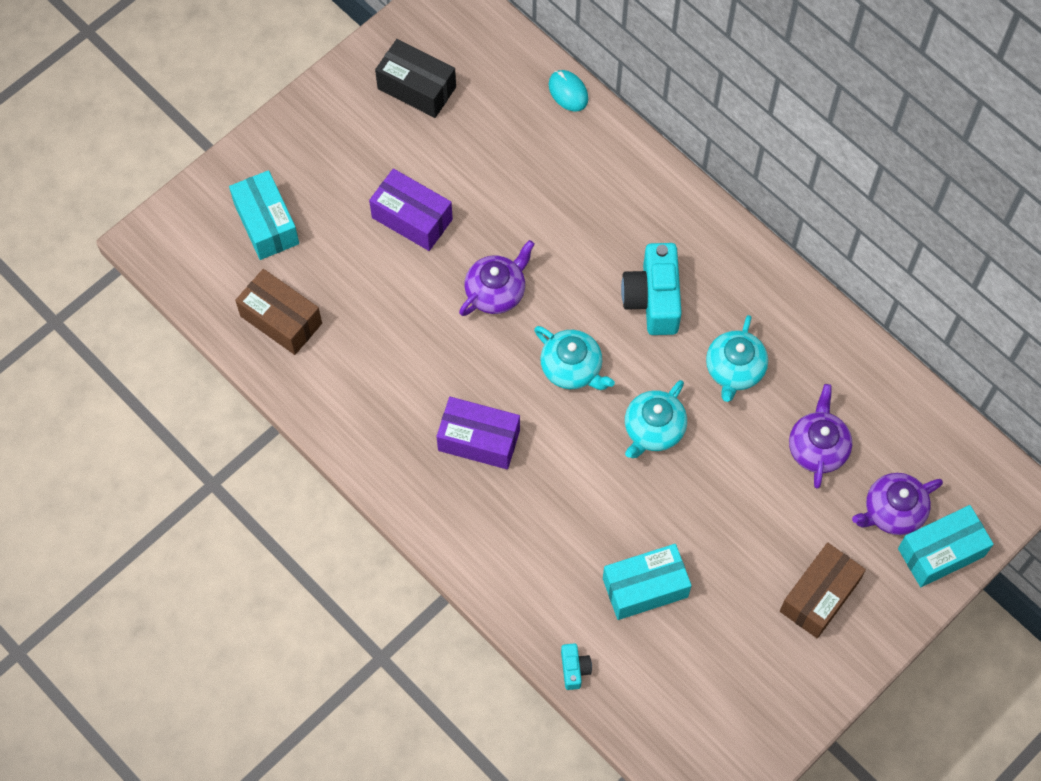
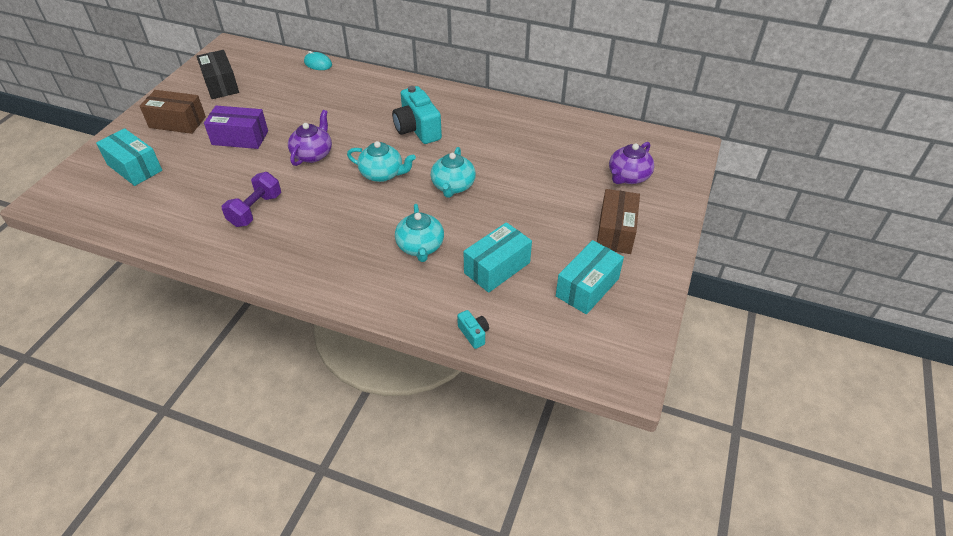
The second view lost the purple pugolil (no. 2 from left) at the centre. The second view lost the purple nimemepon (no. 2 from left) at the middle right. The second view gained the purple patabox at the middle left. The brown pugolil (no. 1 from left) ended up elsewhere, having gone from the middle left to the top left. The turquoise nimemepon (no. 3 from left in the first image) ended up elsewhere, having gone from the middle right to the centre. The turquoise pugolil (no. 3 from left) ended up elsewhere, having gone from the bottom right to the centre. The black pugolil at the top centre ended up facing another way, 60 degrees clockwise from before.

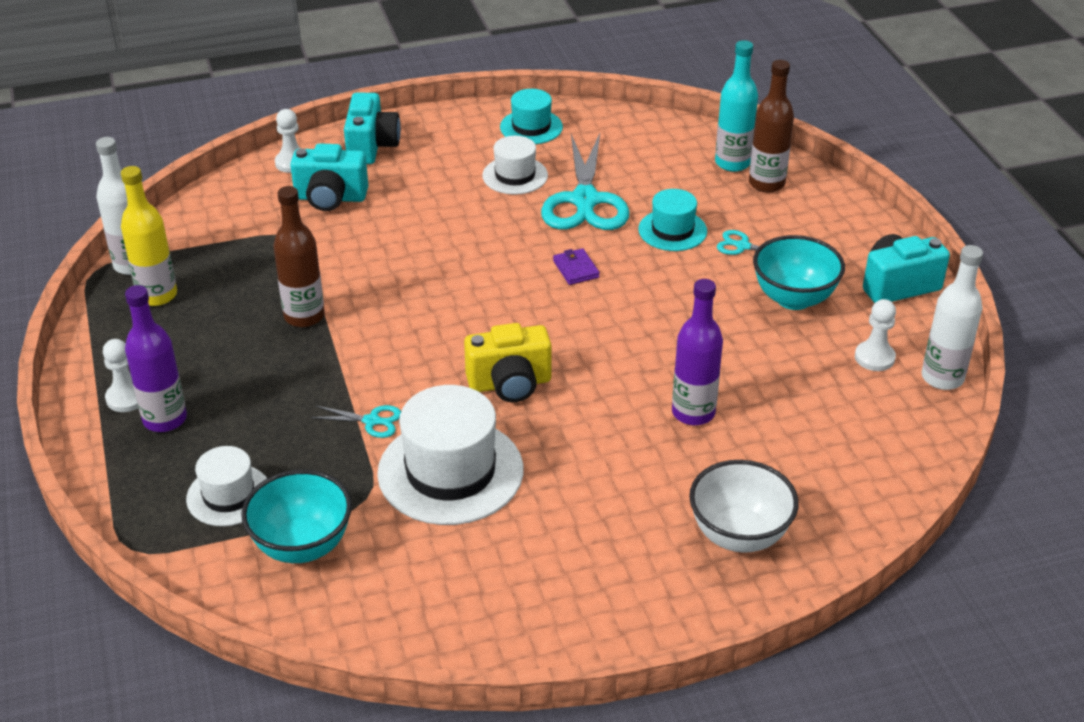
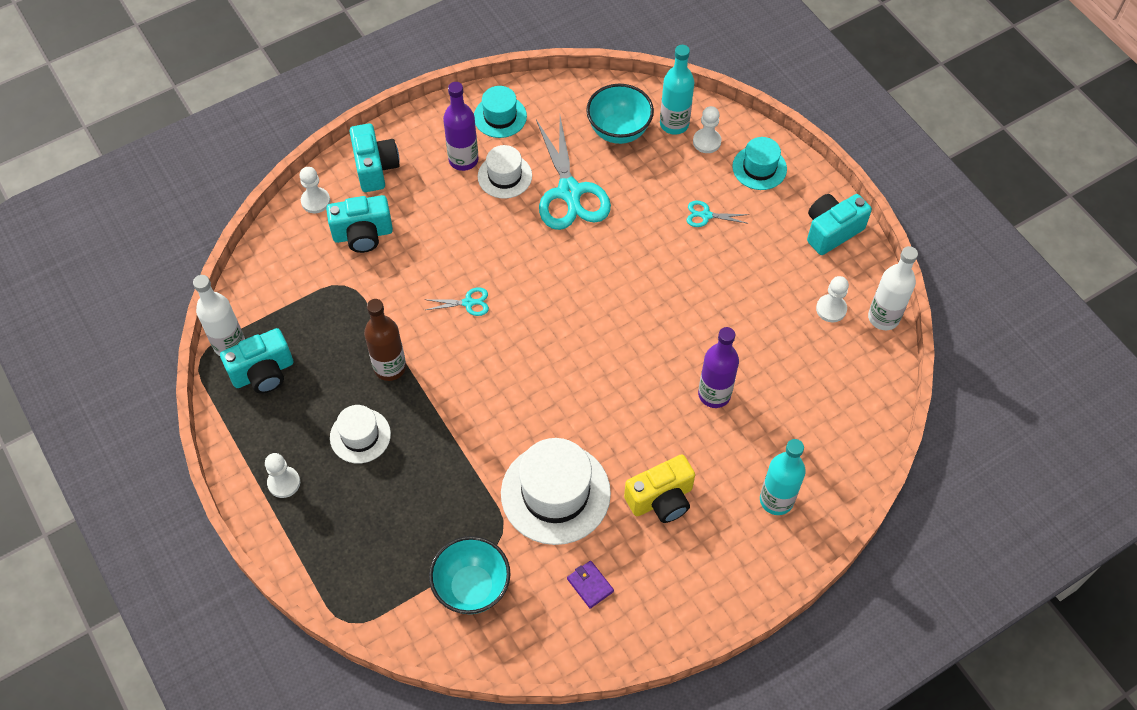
The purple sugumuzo (no. 1 from left) ended up elsewhere, having gone from the middle left to the top centre. The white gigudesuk (no. 1 from left) ended up elsewhere, having gone from the bottom left to the middle left. The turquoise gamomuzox (no. 1 from left) ended up elsewhere, having gone from the middle left to the centre. The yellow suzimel ended up elsewhere, having gone from the centre to the bottom centre. The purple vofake ended up elsewhere, having gone from the centre to the bottom centre. The turquoise gigudesuk (no. 2 from left) ended up elsewhere, having gone from the top centre to the top right. The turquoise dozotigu (no. 2 from left) ended up elsewhere, having gone from the middle right to the top centre. Where the yellow sugumuzo stood at the top left, the turquoise suzimel (no. 1 from left) came to stand at the middle left. Where the white dozotigu stood at the bottom right, the turquoise sugumuzo (no. 2 from left) came to stand at the bottom right. Where the brown sugumuzo (no. 2 from left) stood at the top right, the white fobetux (no. 3 from left) came to stand at the top centre.

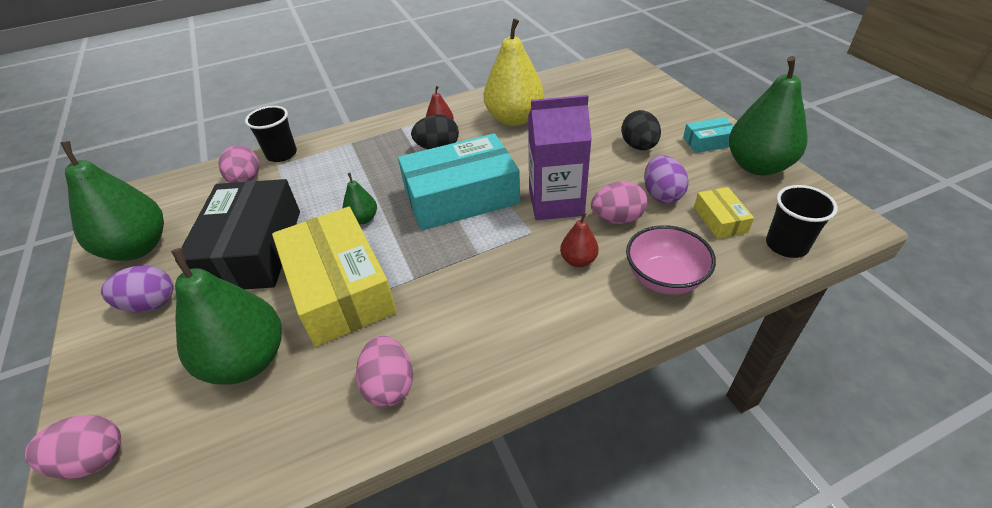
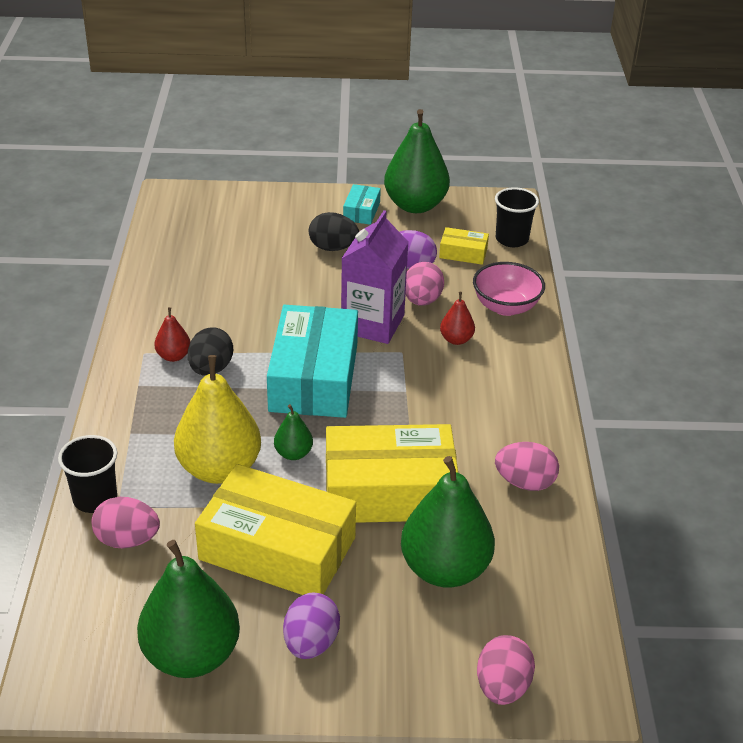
The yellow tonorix ended up elsewhere, having gone from the top centre to the middle left. What was the black pugolil at the middle left turned into the yellow pugolil (no. 1 from left) at the bottom centre.

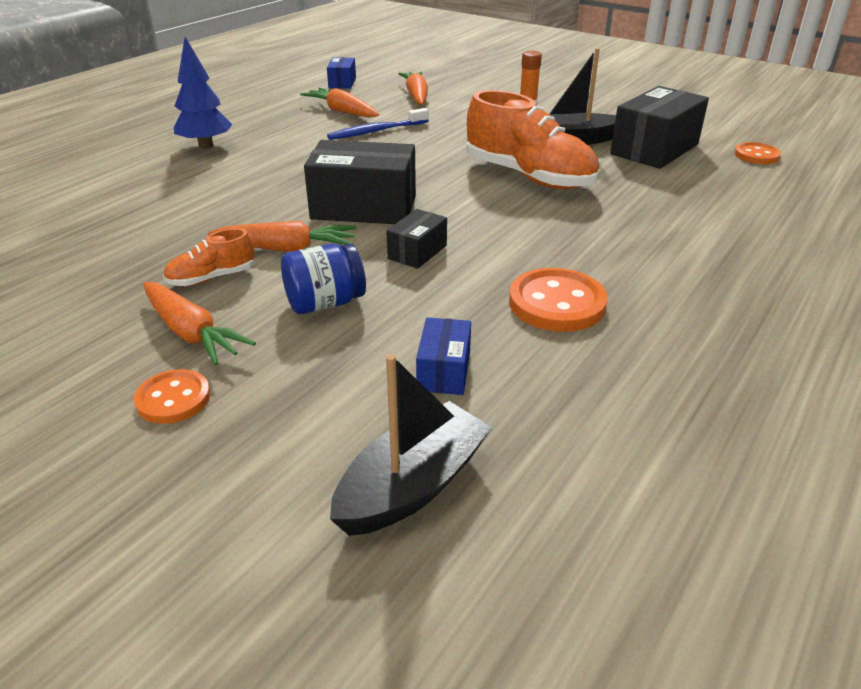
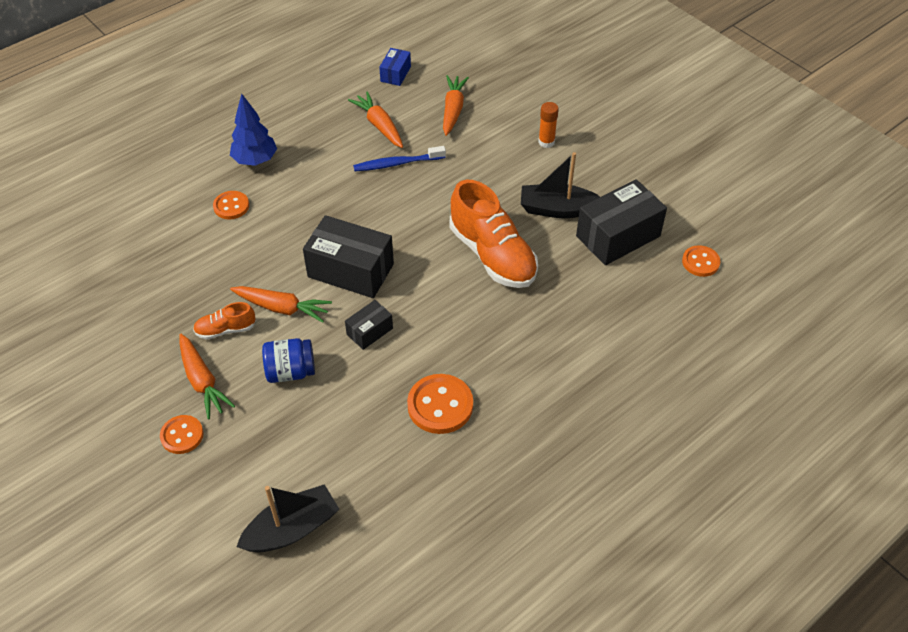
The second view lost the blue pugolil (no. 2 from left) at the centre. The second view gained the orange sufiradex (no. 2 from left) at the top left.

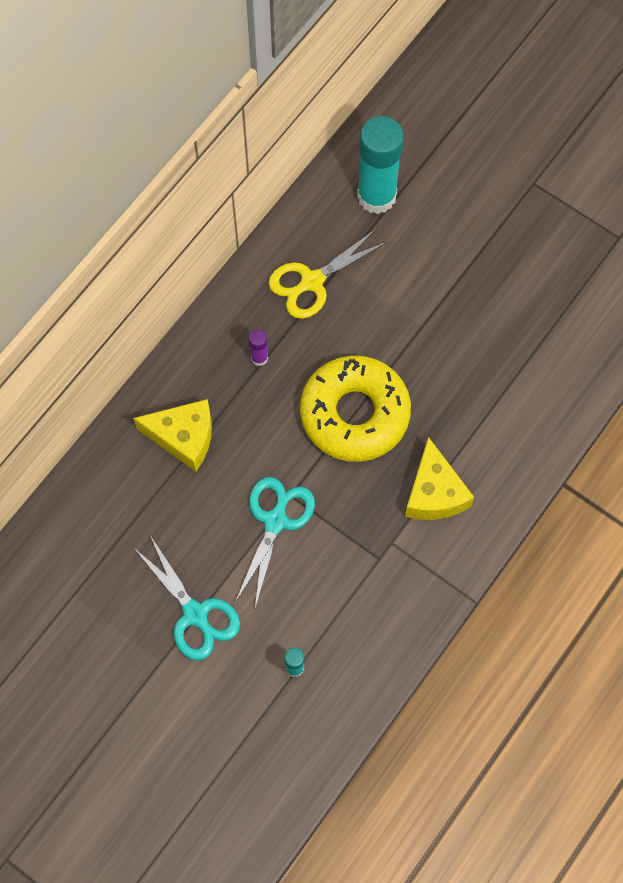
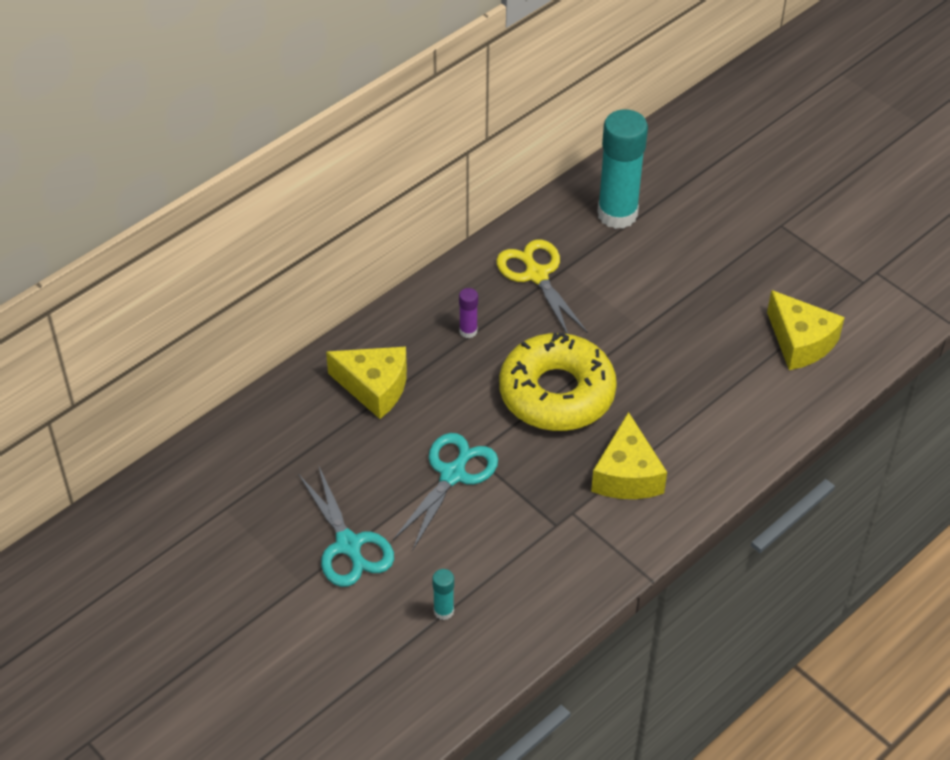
The second view gained the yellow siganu (no. 3 from left) at the middle right. The yellow gamomuzox at the top centre ended up facing another way, 90 degrees clockwise from before.

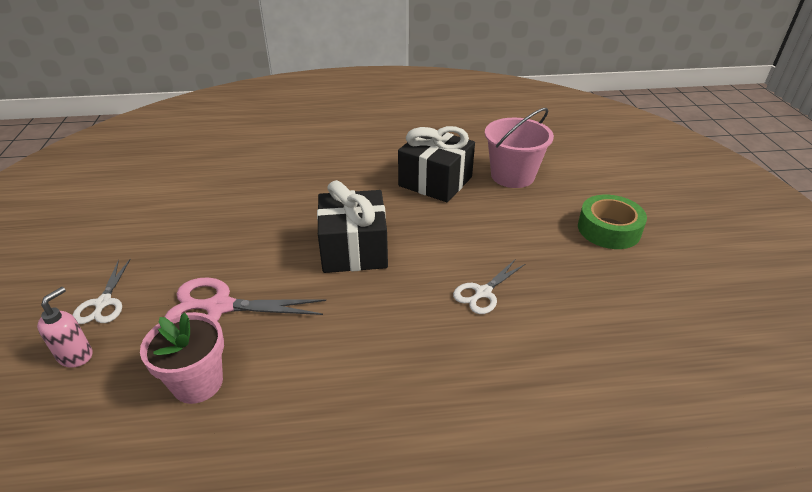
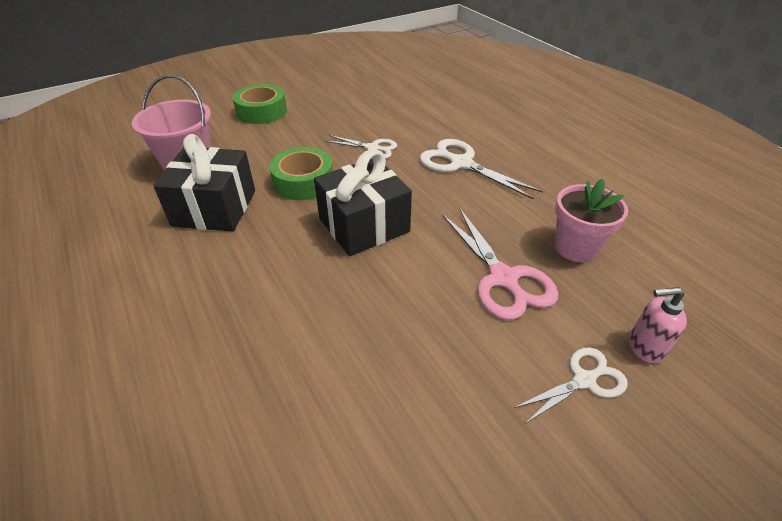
The second view gained the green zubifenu (no. 2 from left) at the top centre. The second view gained the white gamomuzox (no. 2 from left) at the top centre.

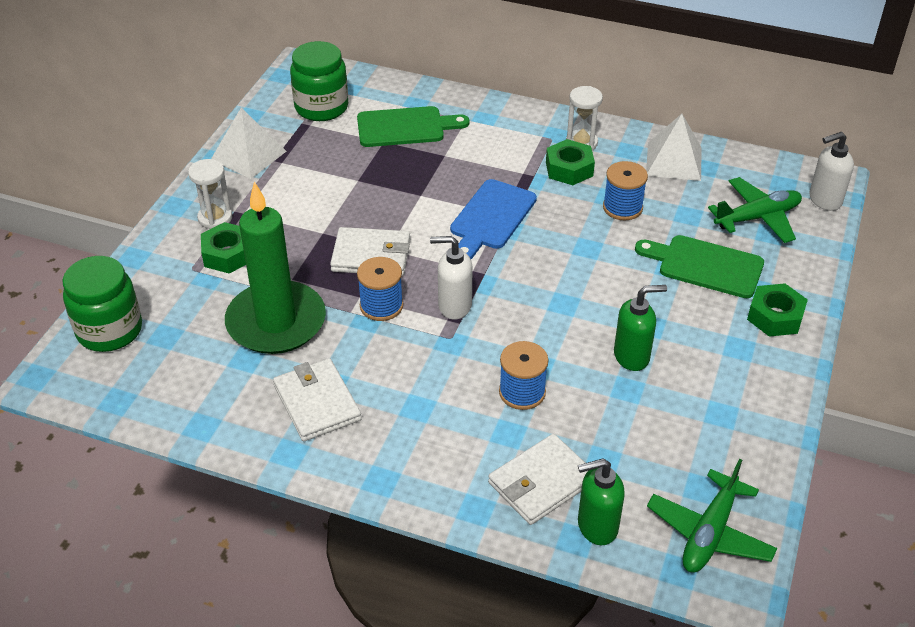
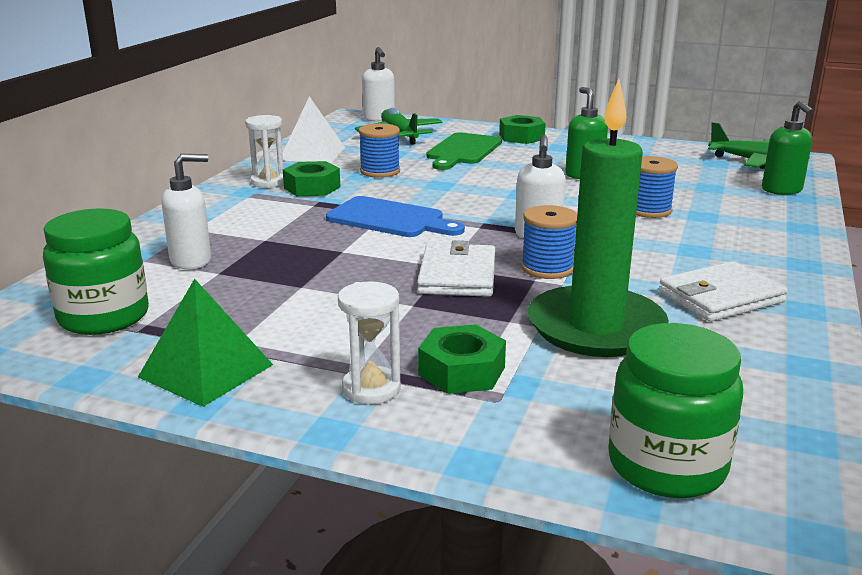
The second view lost the white vofake (no. 3 from left) at the bottom centre. Where the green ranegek (no. 1 from left) stood at the top centre, the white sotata (no. 1 from left) came to stand at the middle left. What was the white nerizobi (no. 1 from left) at the top left turned into the green nerizobi at the middle left.

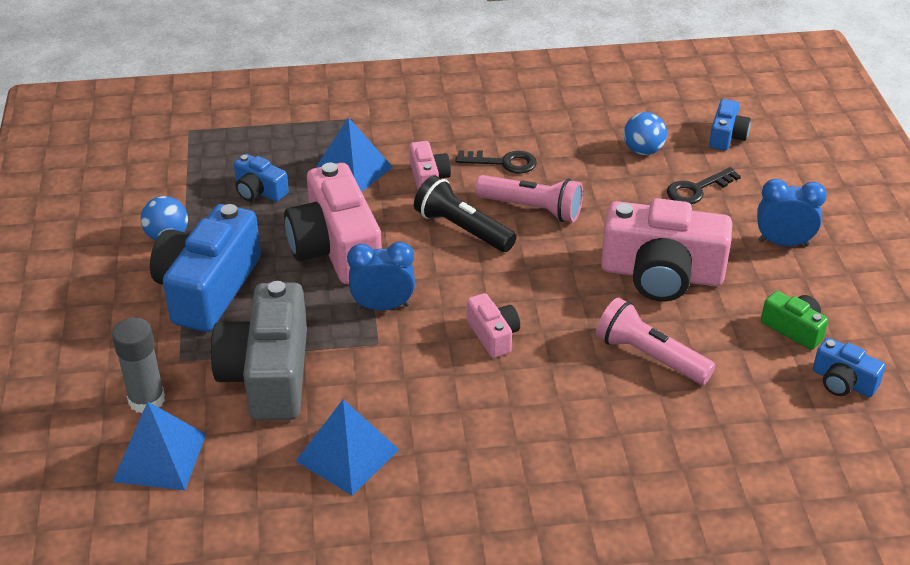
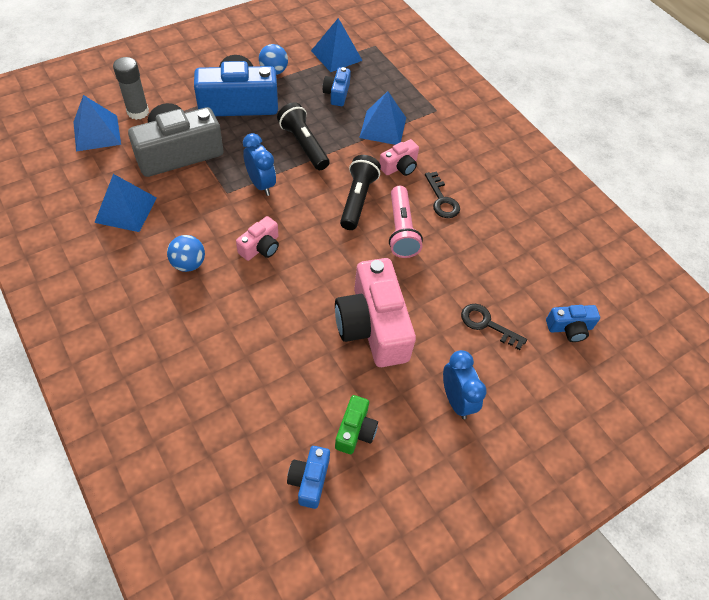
The second view lost the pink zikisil (no. 2 from left) at the middle right. The second view gained the blue nerizobi (no. 3 from left) at the top centre. The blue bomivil (no. 2 from left in the first image) ended up elsewhere, having gone from the top right to the middle left. Where the pink suzimel (no. 1 from left) stood at the centre, the black zikisil (no. 1 from left) came to stand at the top centre.

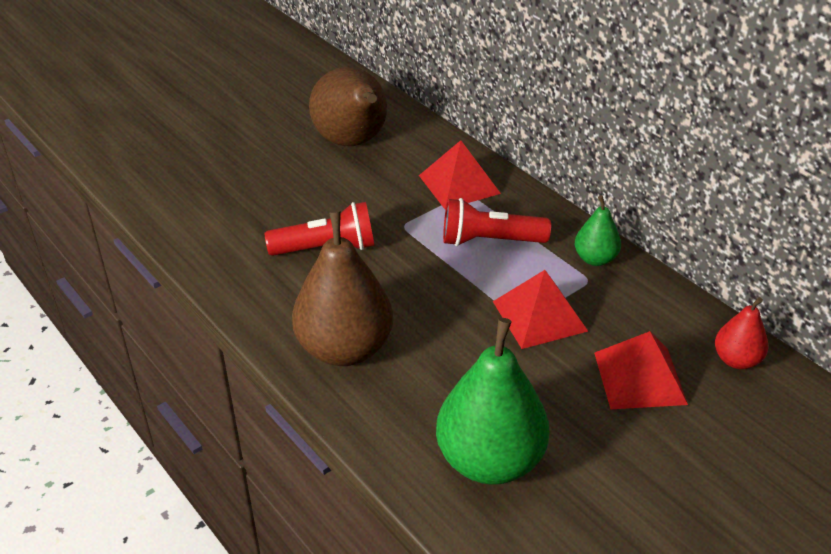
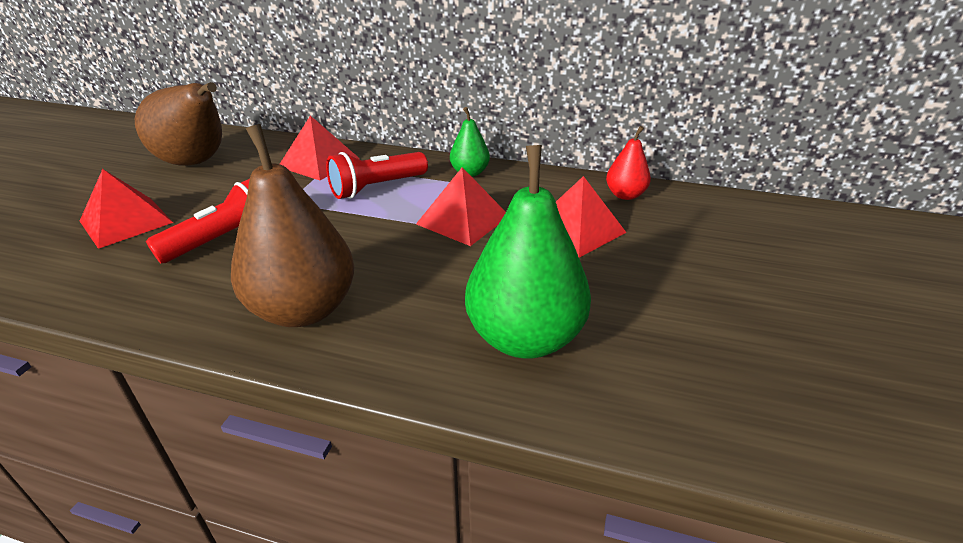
The second view gained the red nerizobi (no. 1 from left) at the middle left.

